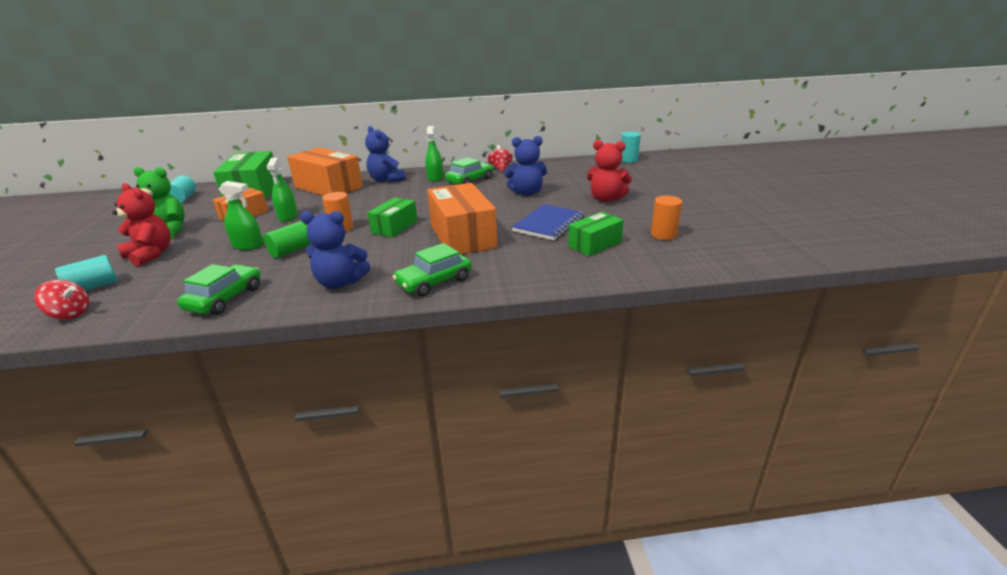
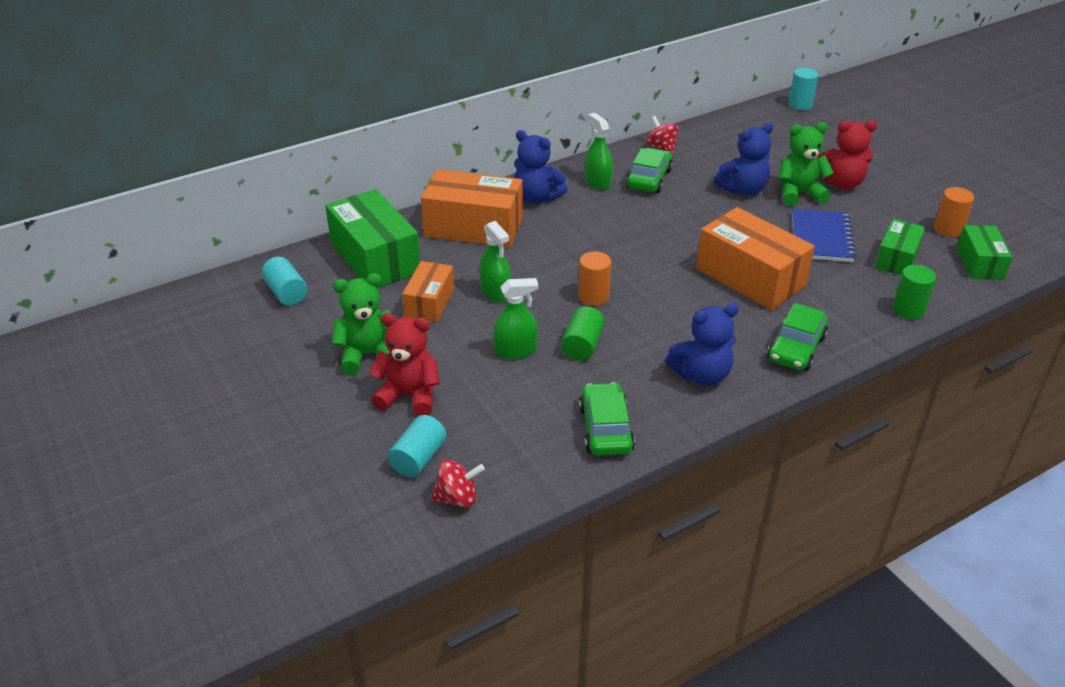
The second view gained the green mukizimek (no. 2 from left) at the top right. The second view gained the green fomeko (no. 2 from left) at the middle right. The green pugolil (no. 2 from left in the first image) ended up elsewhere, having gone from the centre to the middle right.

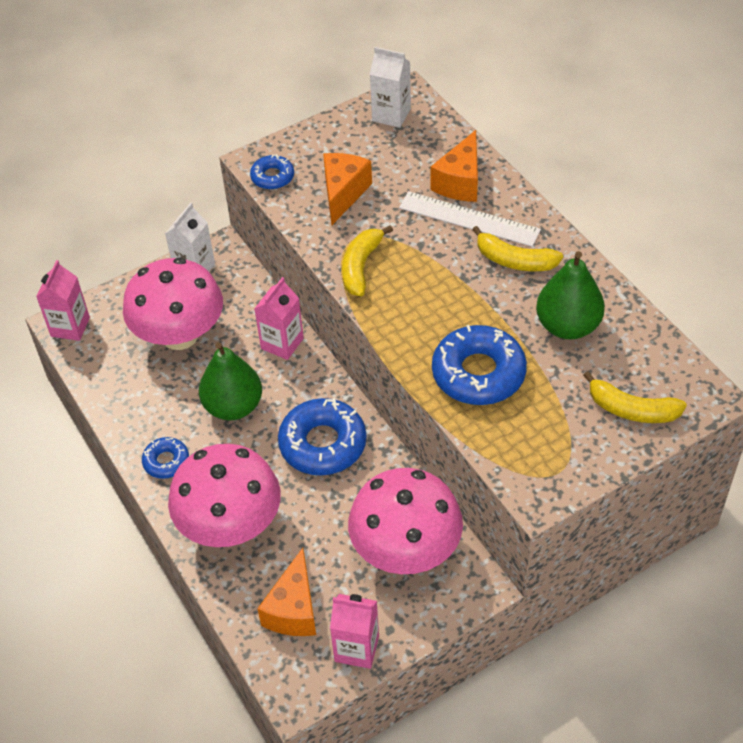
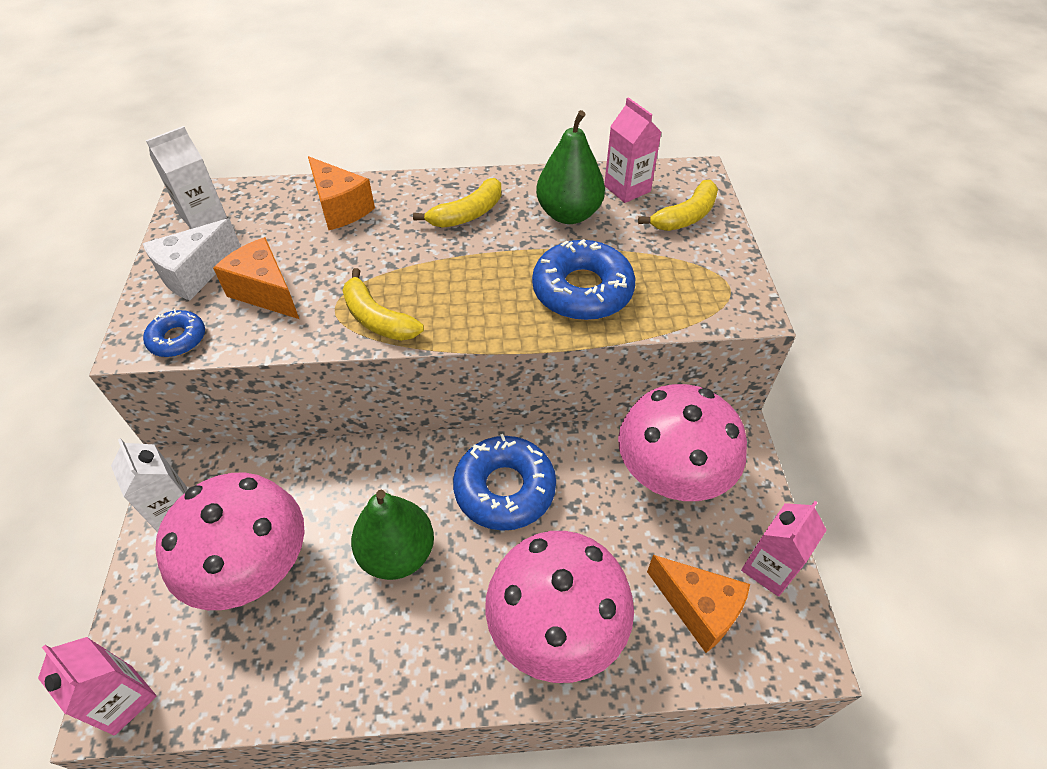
The second view lost the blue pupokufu (no. 1 from left) at the middle left. The second view lost the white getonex at the top centre. The second view gained the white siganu at the middle left. The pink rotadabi (no. 2 from left) ended up elsewhere, having gone from the centre to the top centre.

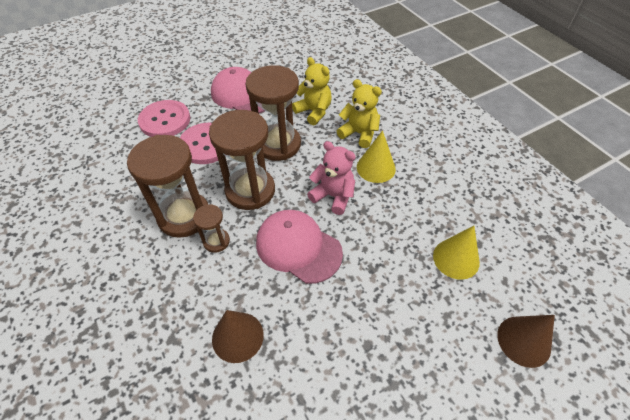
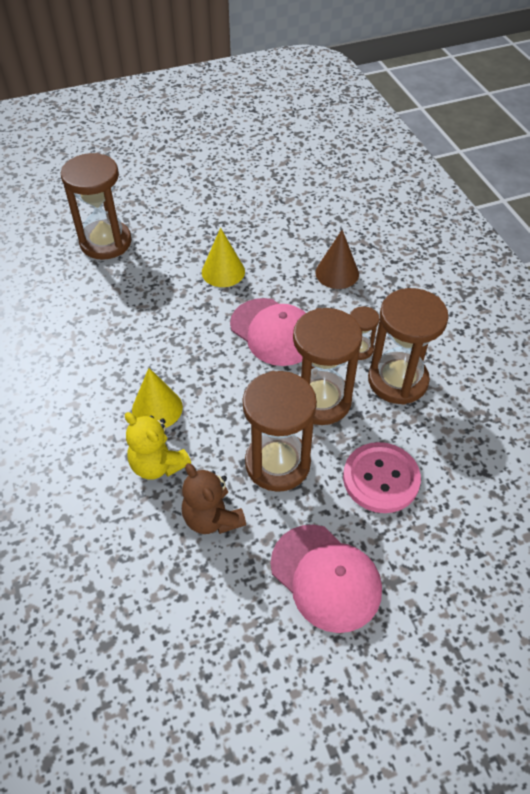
The second view lost the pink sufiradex (no. 1 from left) at the top left. The second view lost the pink mukizimek at the centre. The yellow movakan (no. 2 from left) ended up elsewhere, having gone from the middle right to the top centre. Where the brown movakan (no. 2 from left) stood at the bottom right, the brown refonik (no. 1 from left) came to stand at the top left. What was the yellow mukizimek (no. 1 from left) at the top centre turned into the brown mukizimek at the centre.

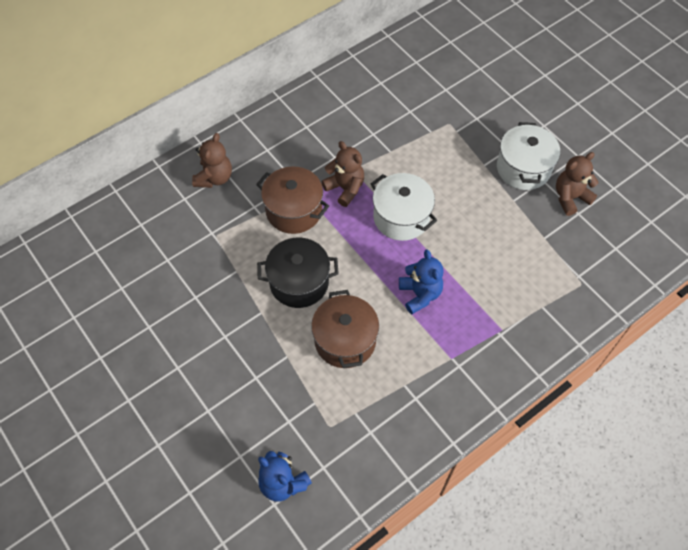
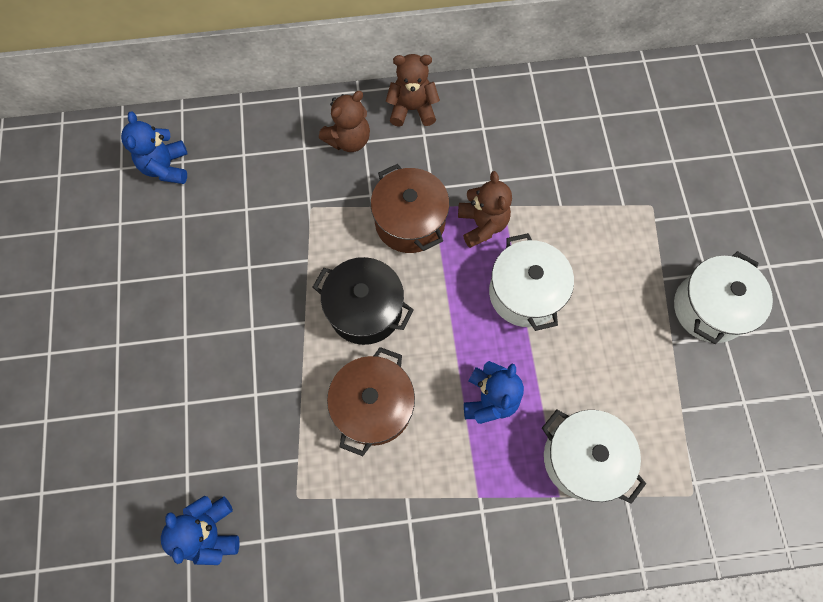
The second view gained the blue mukizimek (no. 1 from left) at the top left. The second view gained the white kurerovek (no. 2 from left) at the bottom right. The brown mukizimek (no. 3 from left in the first image) ended up elsewhere, having gone from the middle right to the top centre.

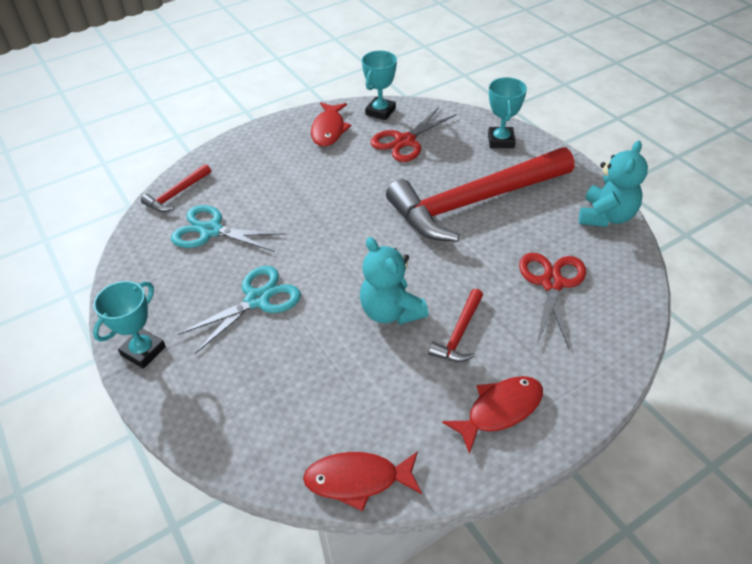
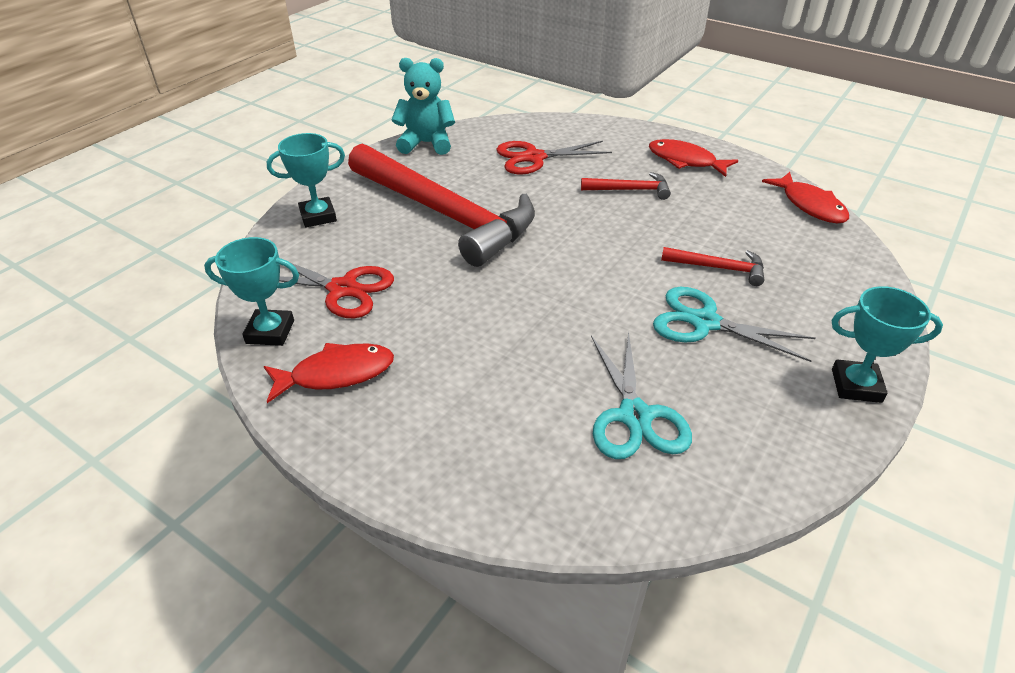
The second view lost the turquoise mukizimek (no. 1 from left) at the centre. The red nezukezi (no. 1 from left in the first image) ended up elsewhere, having gone from the middle left to the middle right.

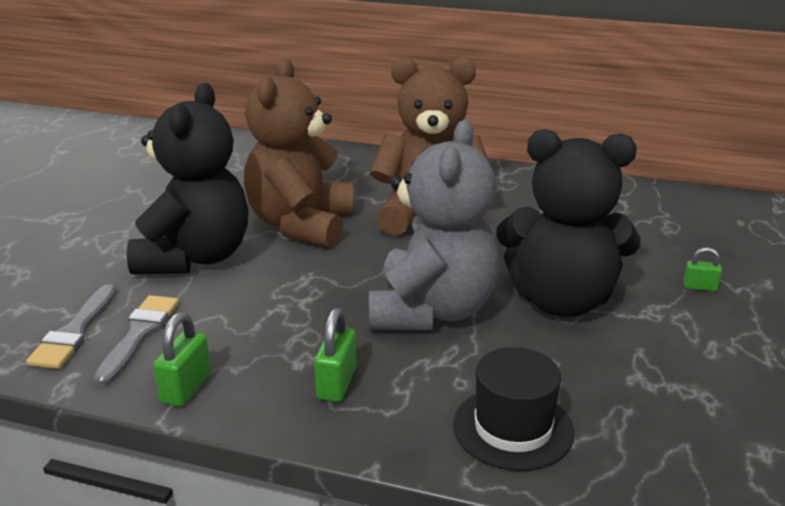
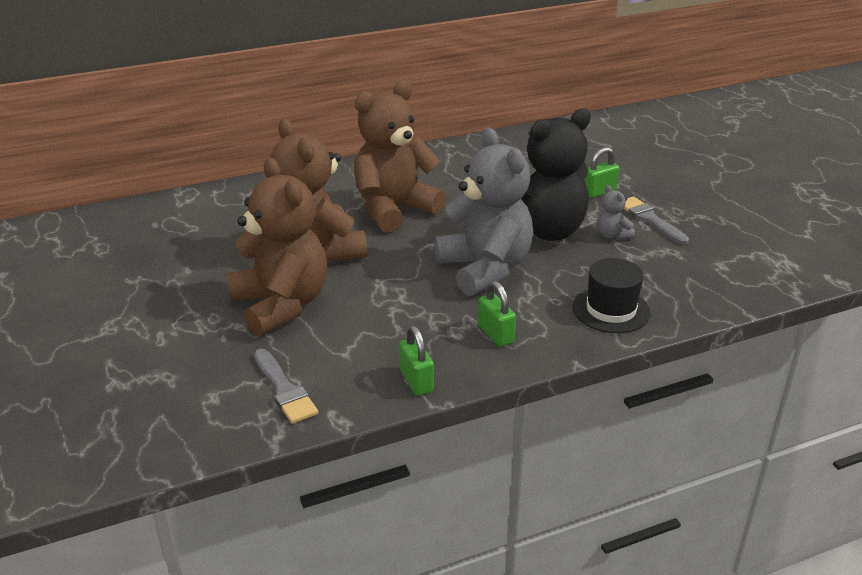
The second view gained the grey mukizimek (no. 2 from left) at the middle right. The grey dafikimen (no. 2 from left) ended up elsewhere, having gone from the bottom left to the middle right. What was the black mukizimek (no. 1 from left) at the middle left turned into the brown mukizimek (no. 1 from left) at the middle left. The size of the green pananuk (no. 3 from left) at the middle right changed by a factor of 1.59.

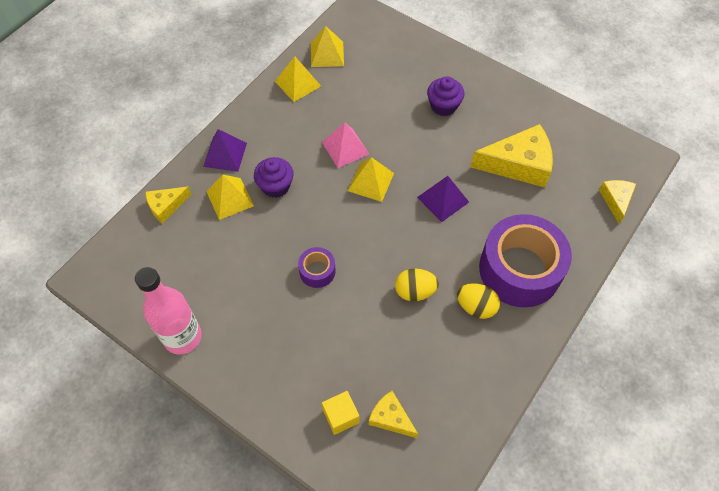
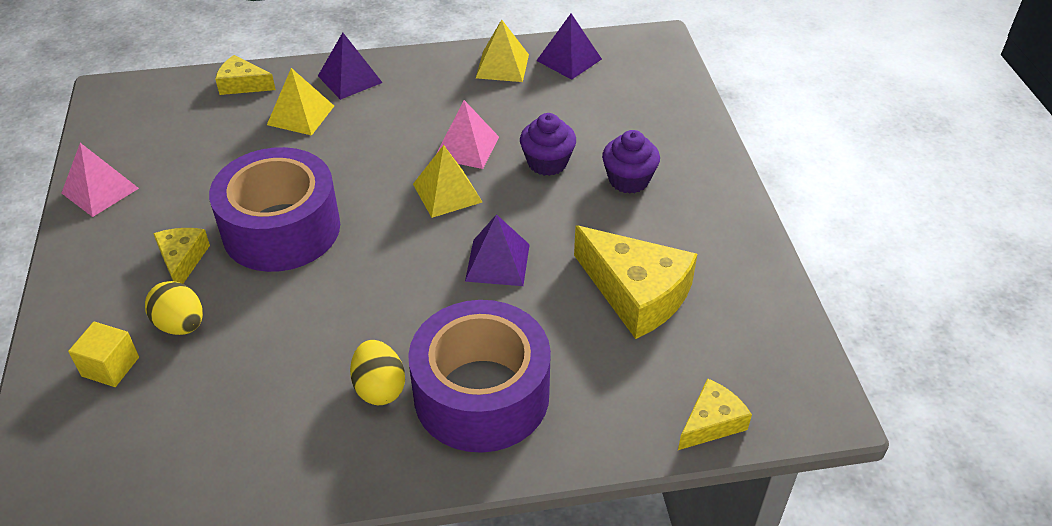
The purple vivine (no. 1 from left) ended up elsewhere, having gone from the centre to the top centre. The yellow siganu (no. 2 from left in the first image) ended up elsewhere, having gone from the bottom centre to the middle left. The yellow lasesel (no. 1 from left) ended up elsewhere, having gone from the centre to the middle left. Where the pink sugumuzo stood at the middle left, the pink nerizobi (no. 1 from left) came to stand at the middle left. What was the yellow nerizobi (no. 3 from left) at the top centre turned into the purple nerizobi (no. 3 from left) at the top centre. The size of the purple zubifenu (no. 1 from left) at the centre changed by a factor of 2.26.

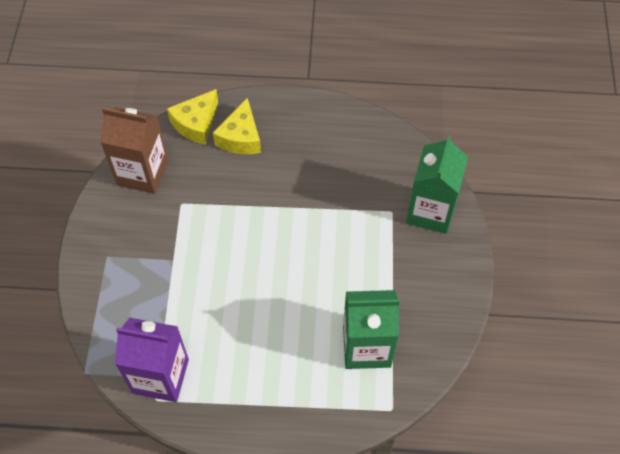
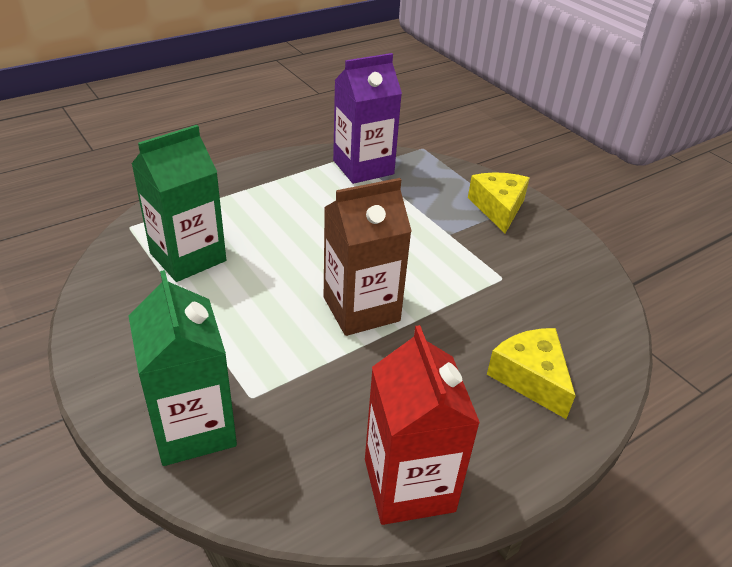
The second view gained the red rotadabi at the bottom centre. The brown rotadabi ended up elsewhere, having gone from the top left to the centre. The yellow siganu (no. 1 from left) ended up elsewhere, having gone from the top left to the middle right.

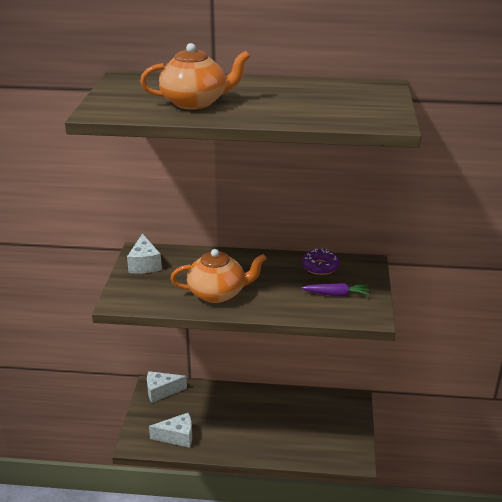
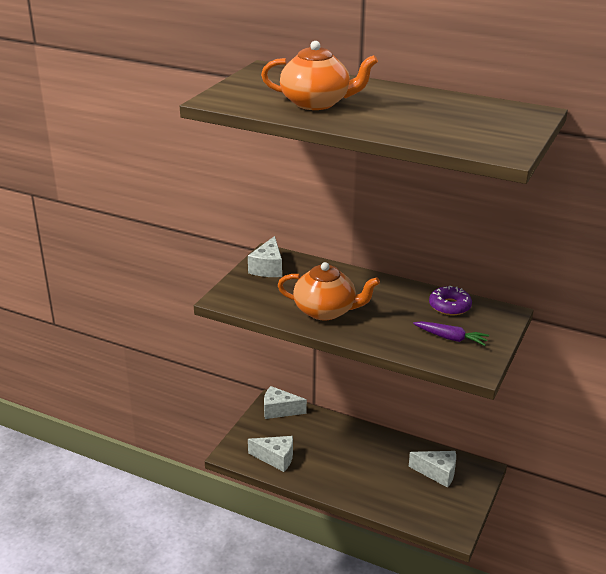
The second view gained the white siganu (no. 4 from left) at the bottom right.

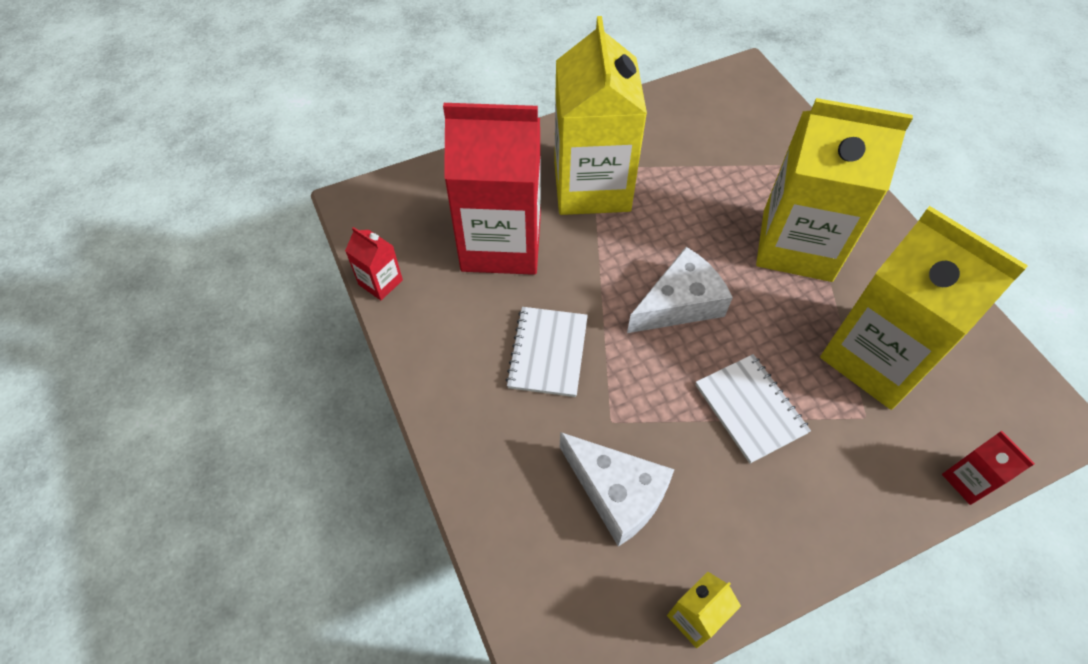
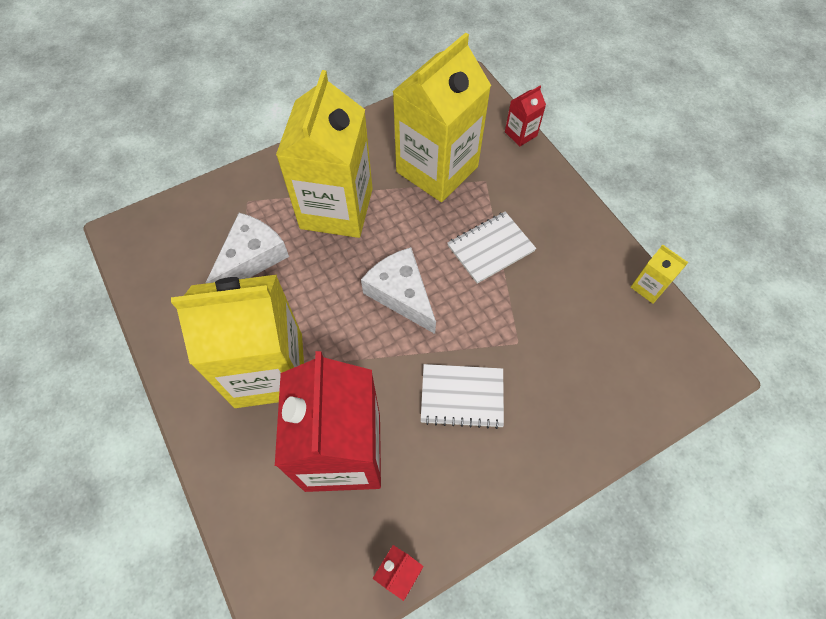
The white siganu (no. 1 from left) ended up elsewhere, having gone from the bottom centre to the middle left.

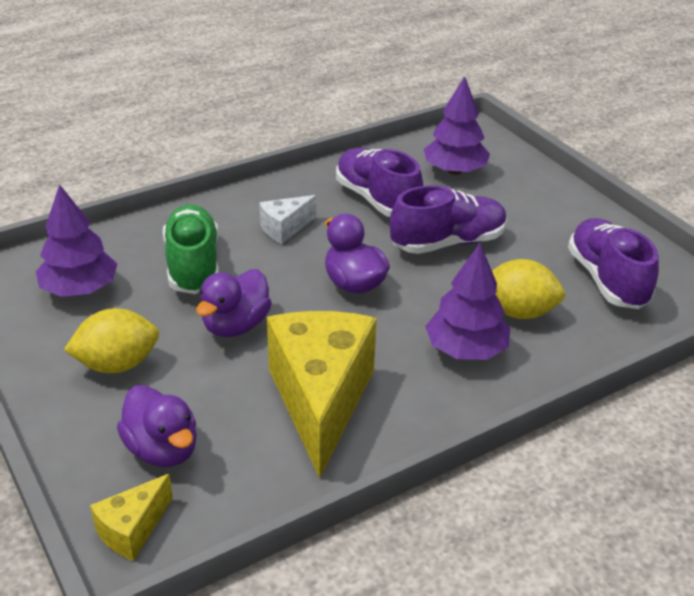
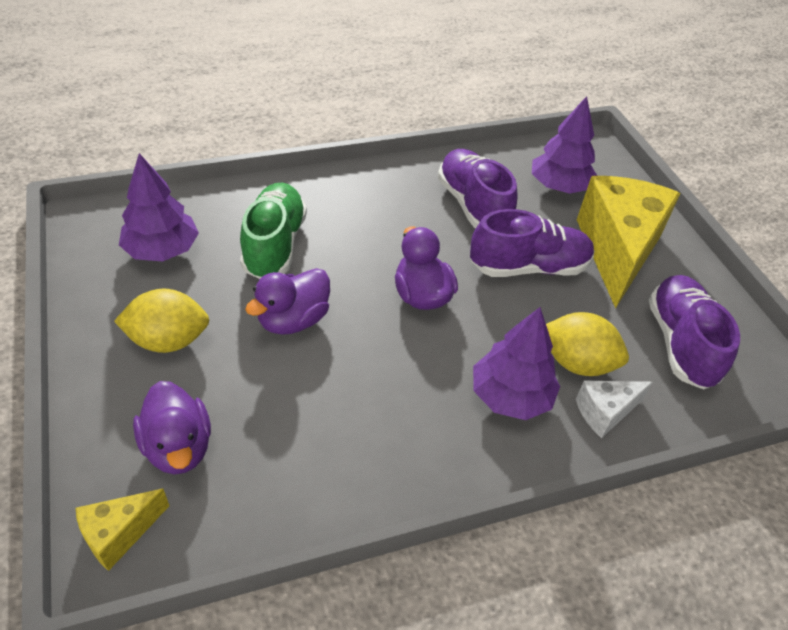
The white siganu ended up elsewhere, having gone from the centre to the middle right. The yellow siganu (no. 2 from left) ended up elsewhere, having gone from the centre to the middle right.

